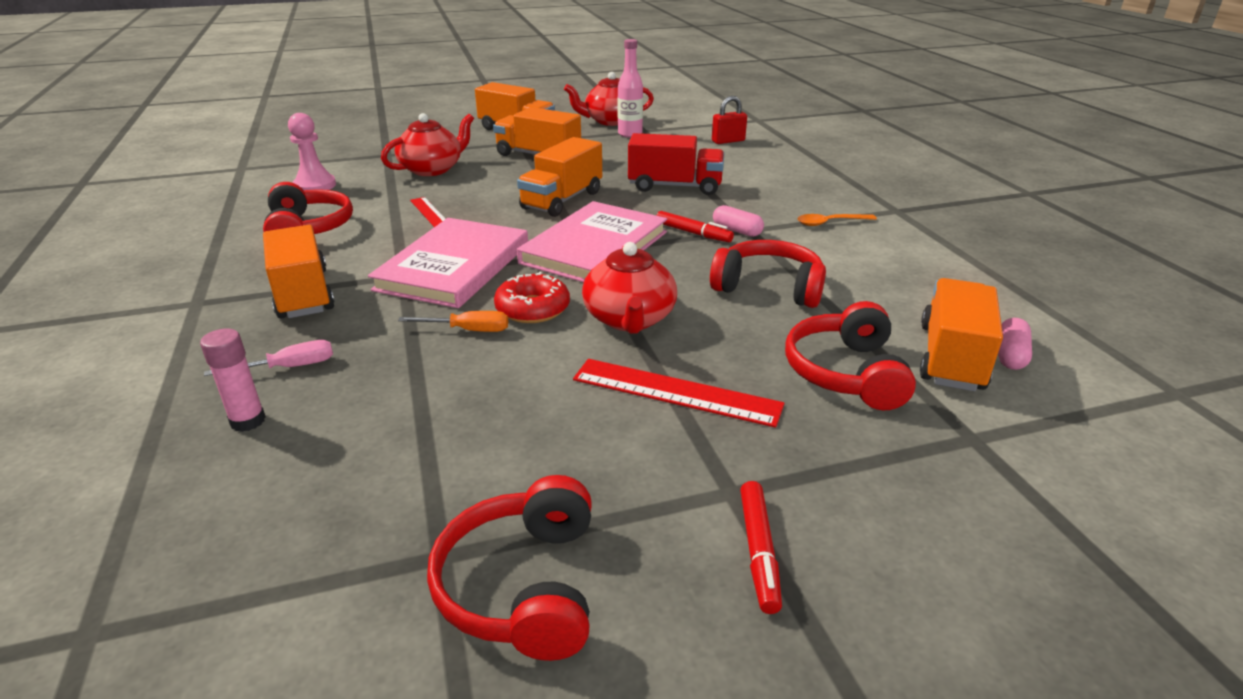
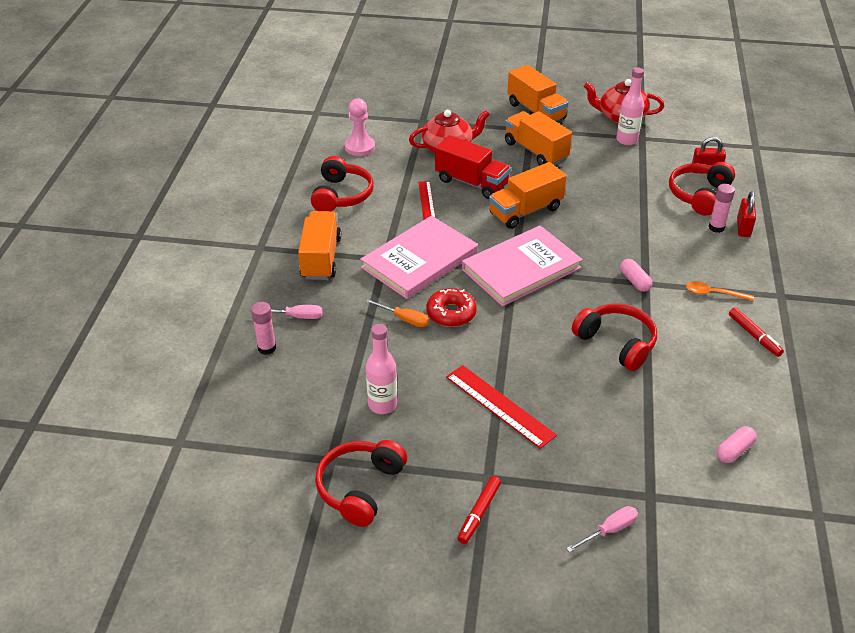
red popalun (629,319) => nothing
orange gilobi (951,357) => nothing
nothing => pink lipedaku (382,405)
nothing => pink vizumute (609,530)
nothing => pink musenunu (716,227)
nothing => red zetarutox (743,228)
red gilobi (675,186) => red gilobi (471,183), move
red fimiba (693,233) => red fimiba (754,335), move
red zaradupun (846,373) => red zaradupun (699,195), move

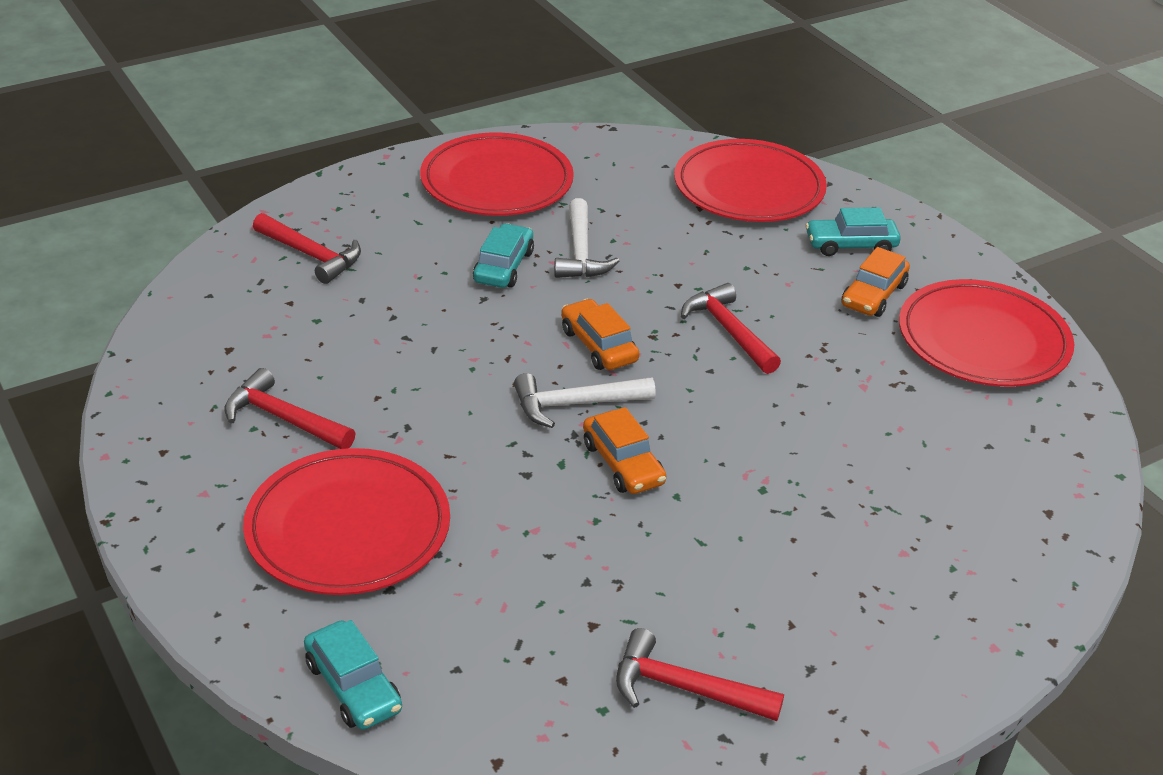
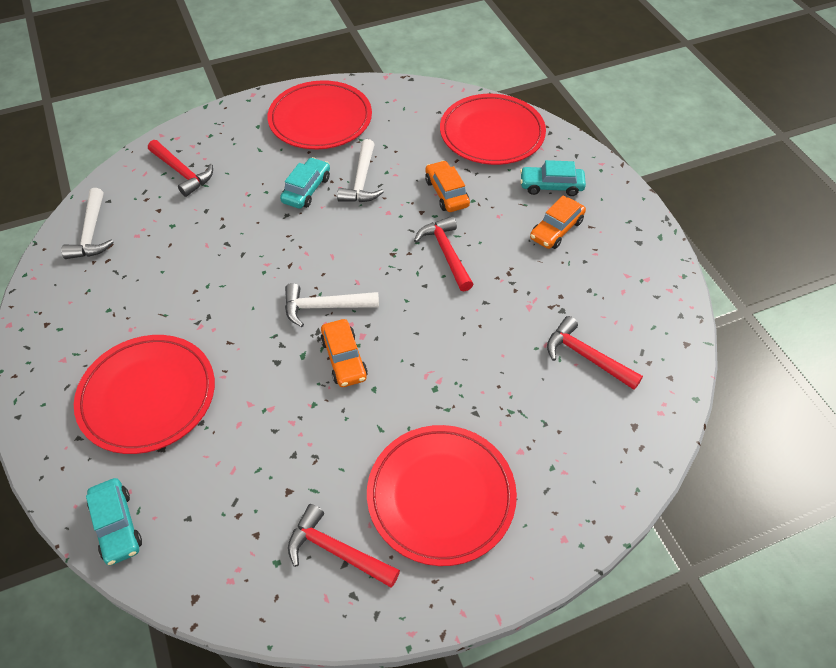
nothing => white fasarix (91,233)
red fasarix (284,418) => red fasarix (586,357), move
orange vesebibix (598,345) => orange vesebibix (446,193), move
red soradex (983,340) => red soradex (441,496), move

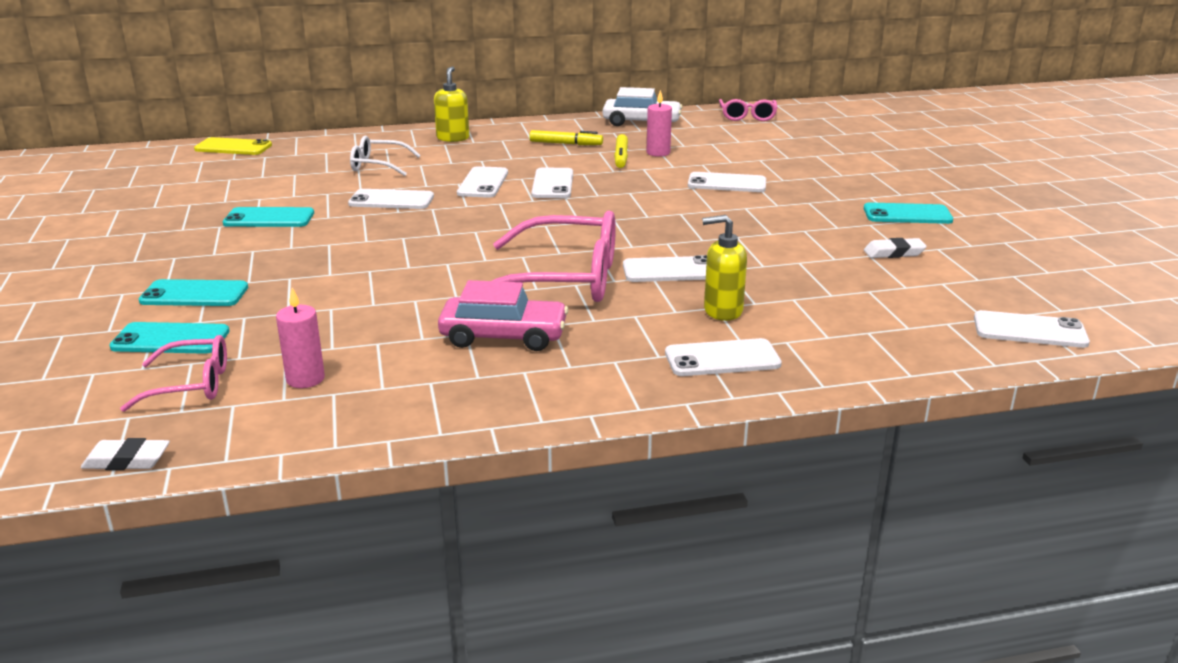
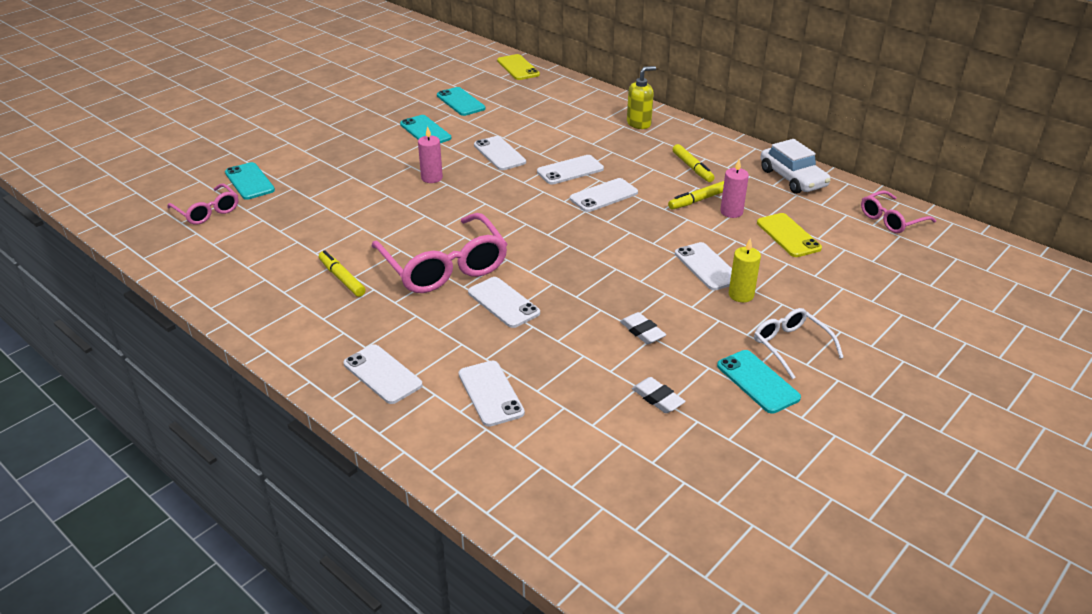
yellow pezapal (722,311) => nothing
nothing => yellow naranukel (741,295)
nothing => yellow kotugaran (788,235)
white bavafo (127,460) => white bavafo (642,331), move
turquoise kotugaran (194,294) => turquoise kotugaran (460,102), move
pink naranukel (305,379) => pink naranukel (432,178), move
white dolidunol (378,165) => white dolidunol (790,346), move
white kotugaran (1029,330) => white kotugaran (490,393), move
pink vesebibix (503,336) => yellow fimiba (342,278)

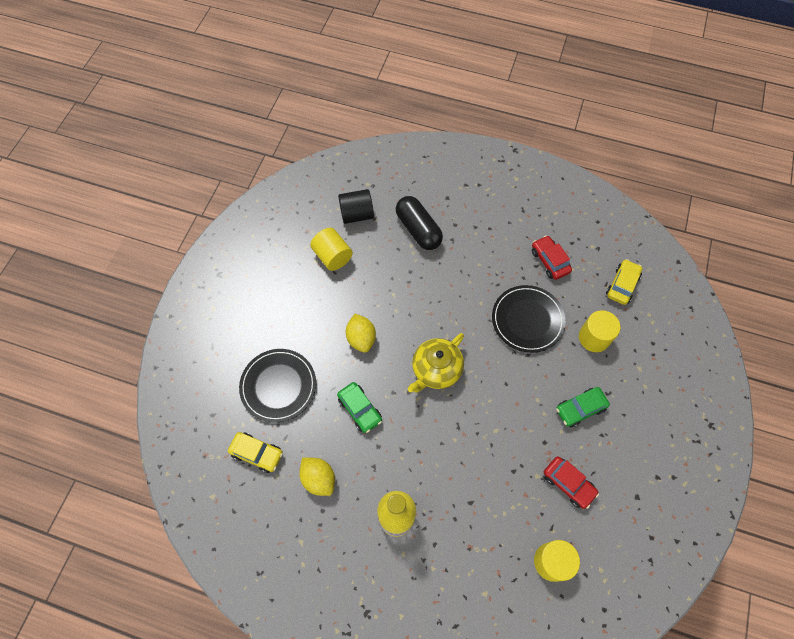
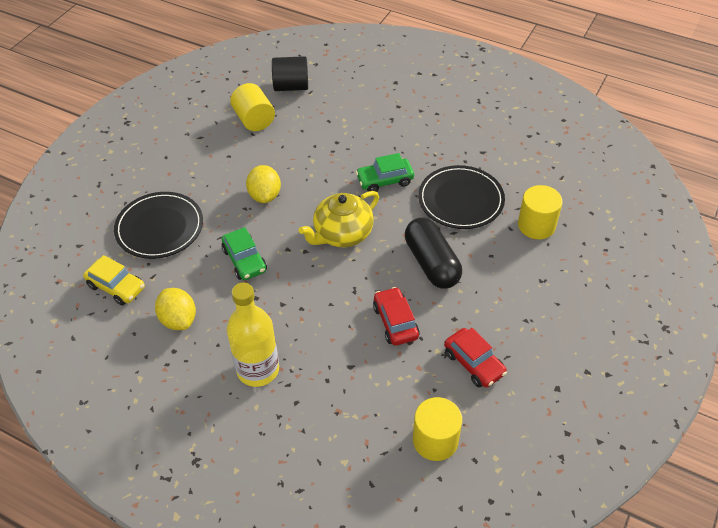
yellow vesebibix (622,285) => nothing
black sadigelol (418,230) => black sadigelol (431,263), move
red vesebibix (549,261) => red vesebibix (395,322), move
green vesebibix (580,409) => green vesebibix (385,180), move

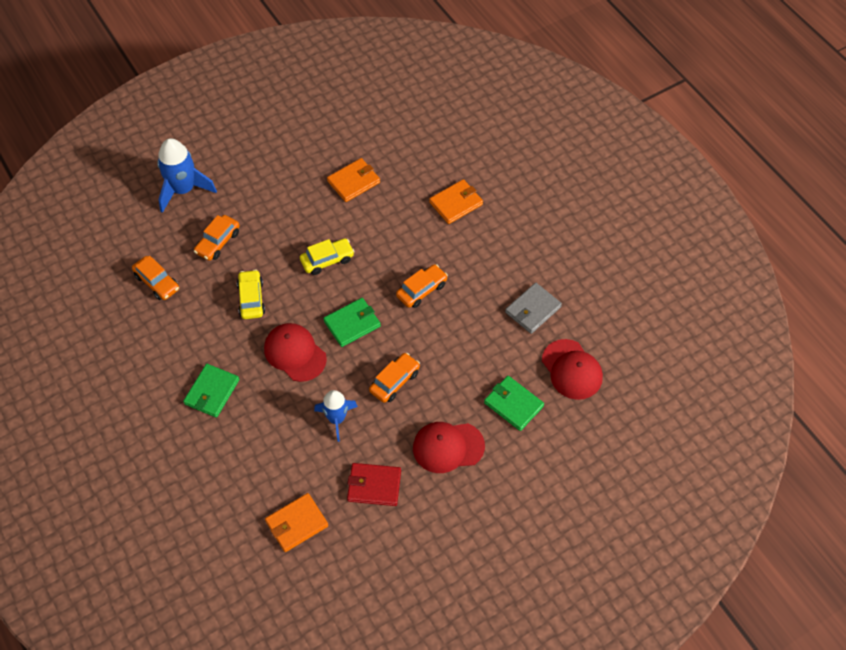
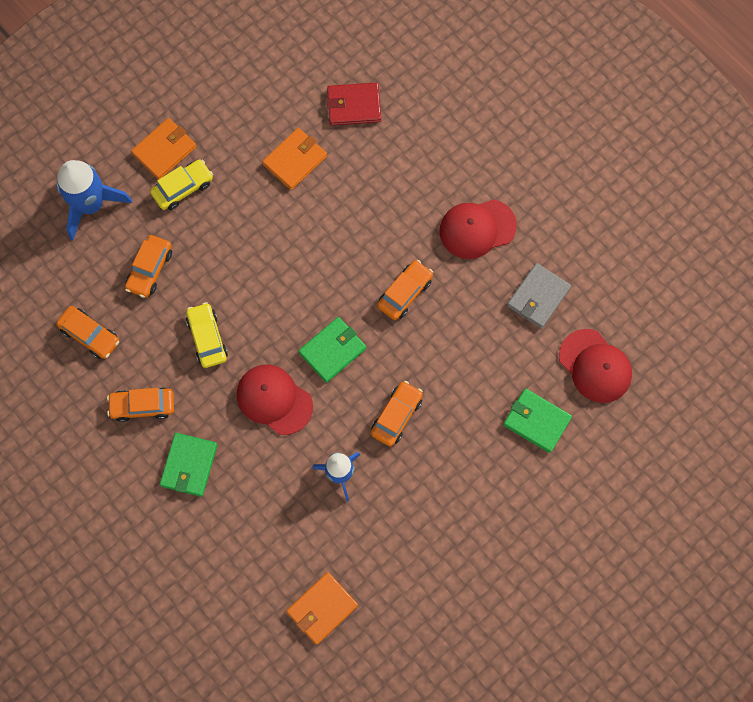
nothing => orange vesebibix (142,406)
yellow vesebibix (327,260) => yellow vesebibix (183,188), move
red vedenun (374,485) => red vedenun (354,105), move
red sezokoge (448,447) => red sezokoge (477,229), move
orange vedenun (456,203) => orange vedenun (164,150), move

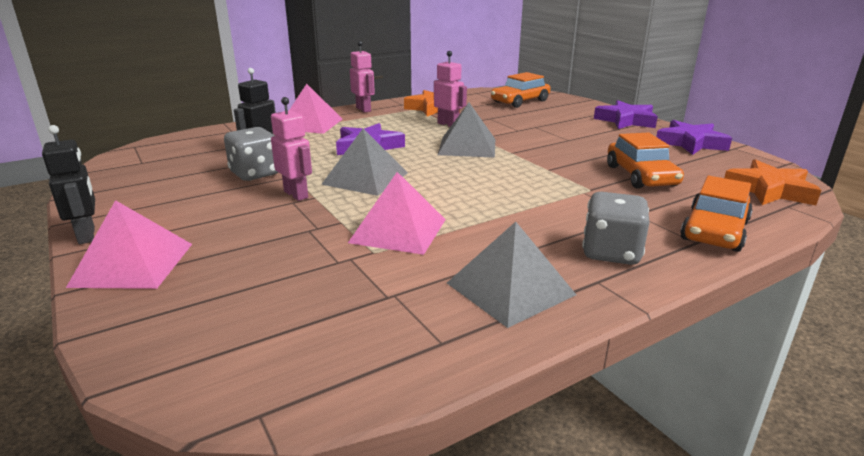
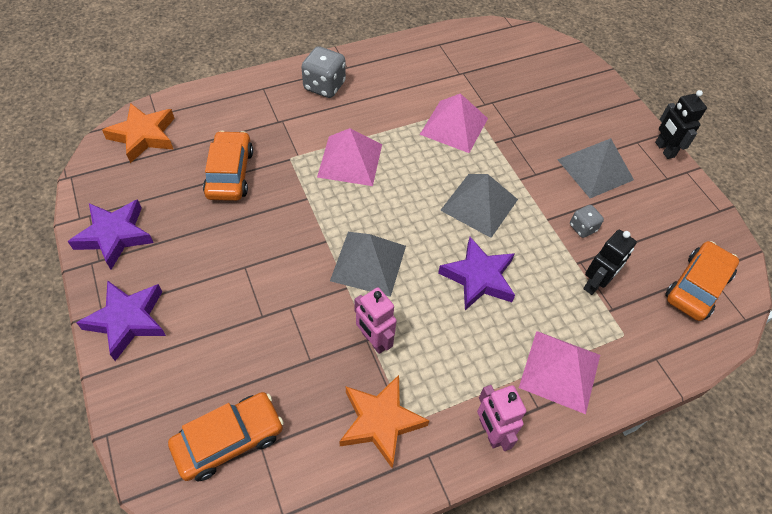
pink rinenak (296,194) => nothing
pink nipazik (133,264) => pink nipazik (350,160), move
grey nipazik (510,289) => grey nipazik (595,169), move
orange vesebibix (714,231) => orange vesebibix (697,286), move
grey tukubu (255,174) => grey tukubu (582,228), x0.58

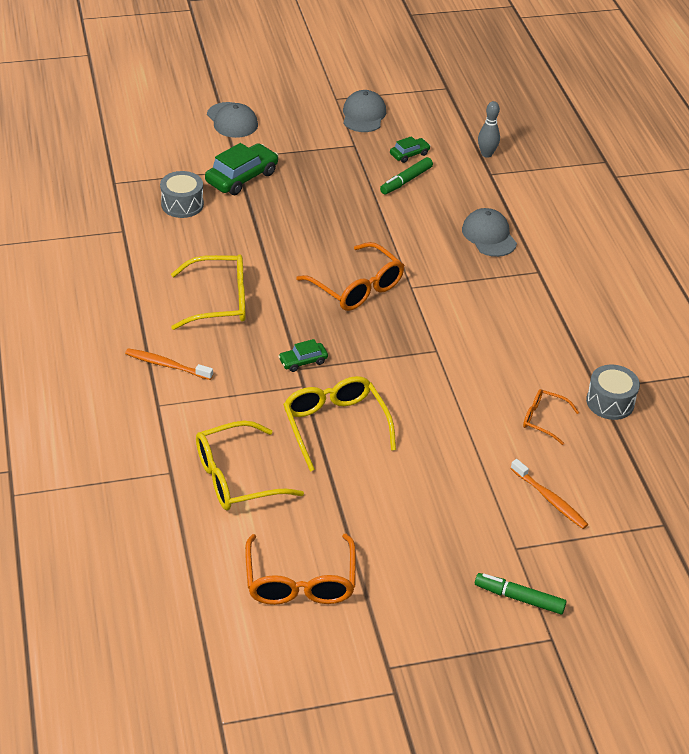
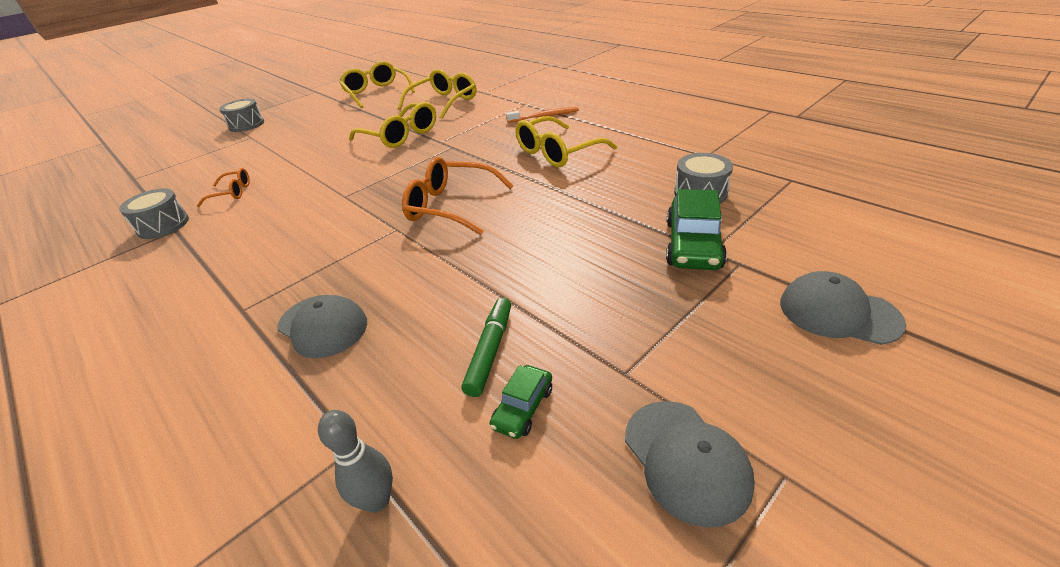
green vesebibix (303,361) => nothing
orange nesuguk (550,499) => nothing
green fimiba (519,598) => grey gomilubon (246,125)
orange dolidunol (300,581) => yellow dolidunol (377,93)

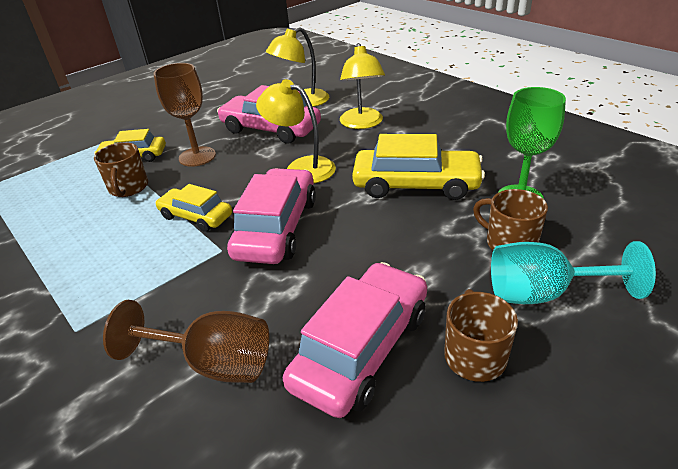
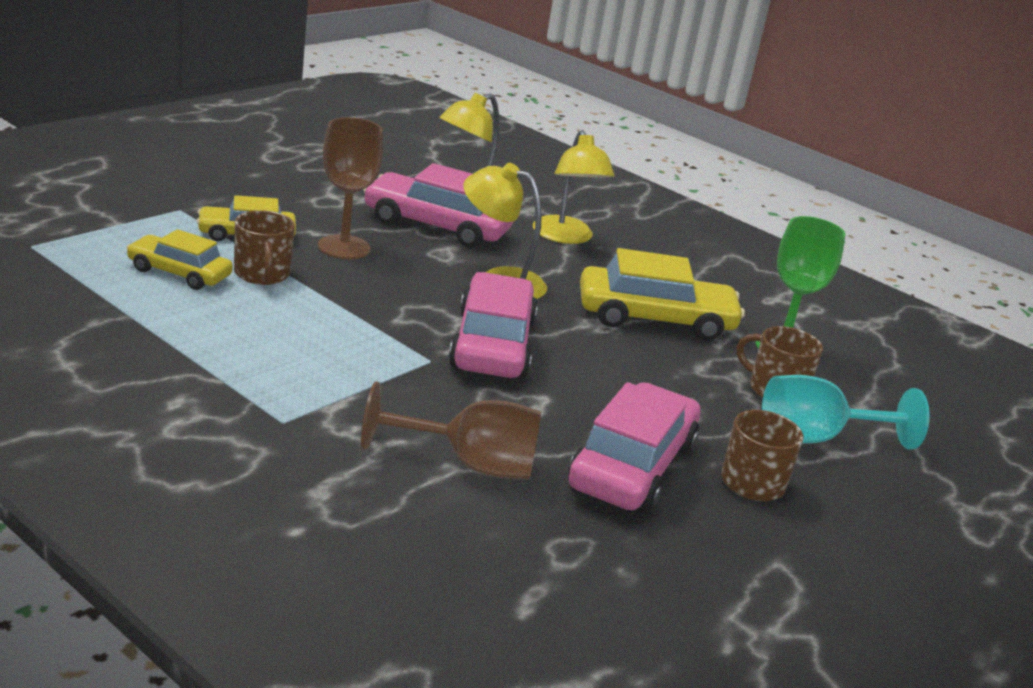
yellow vesebibix (196,216) => yellow vesebibix (179,273), move

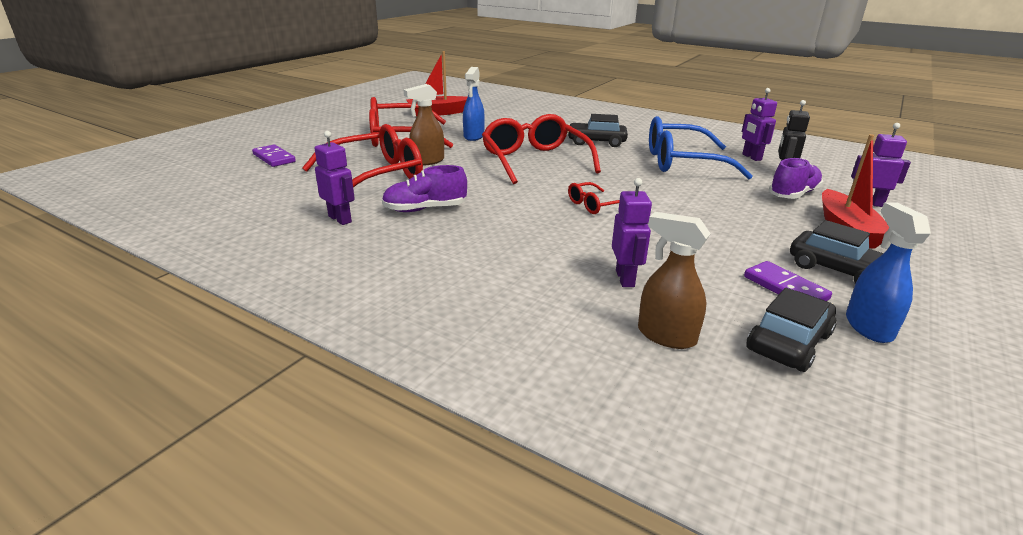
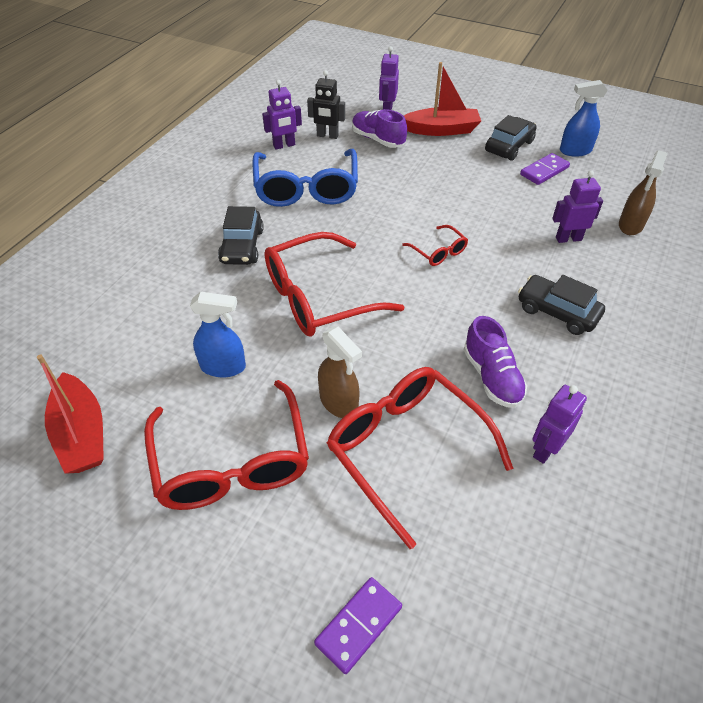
black vesebibix (788,342) => black vesebibix (557,312), move

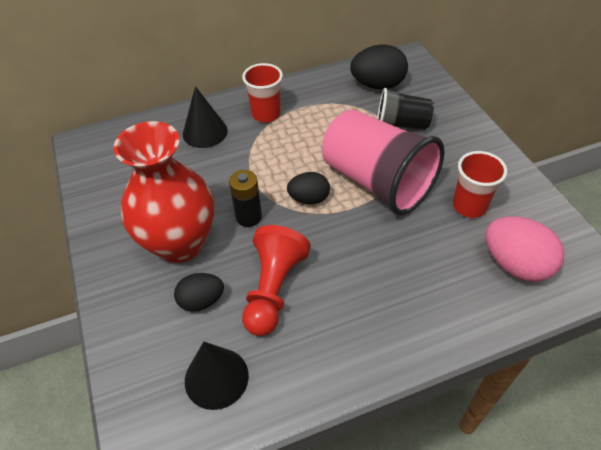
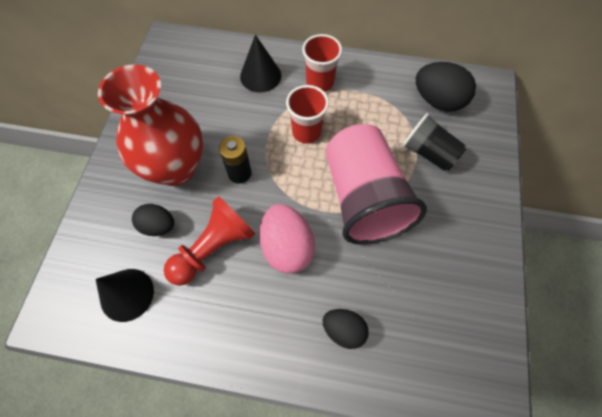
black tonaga (309,199) => black tonaga (343,330), move
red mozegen (469,206) => red mozegen (306,132), move
pink tonaga (515,264) => pink tonaga (287,247), move

